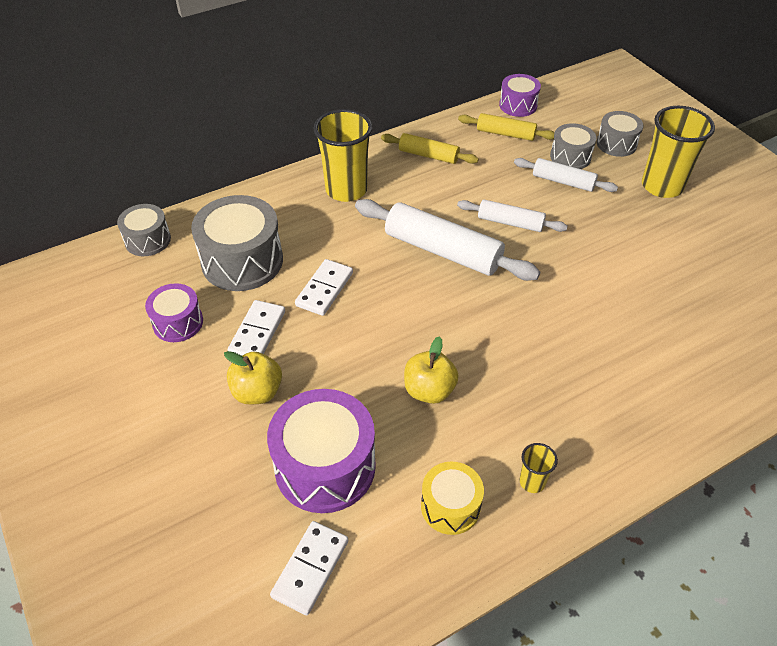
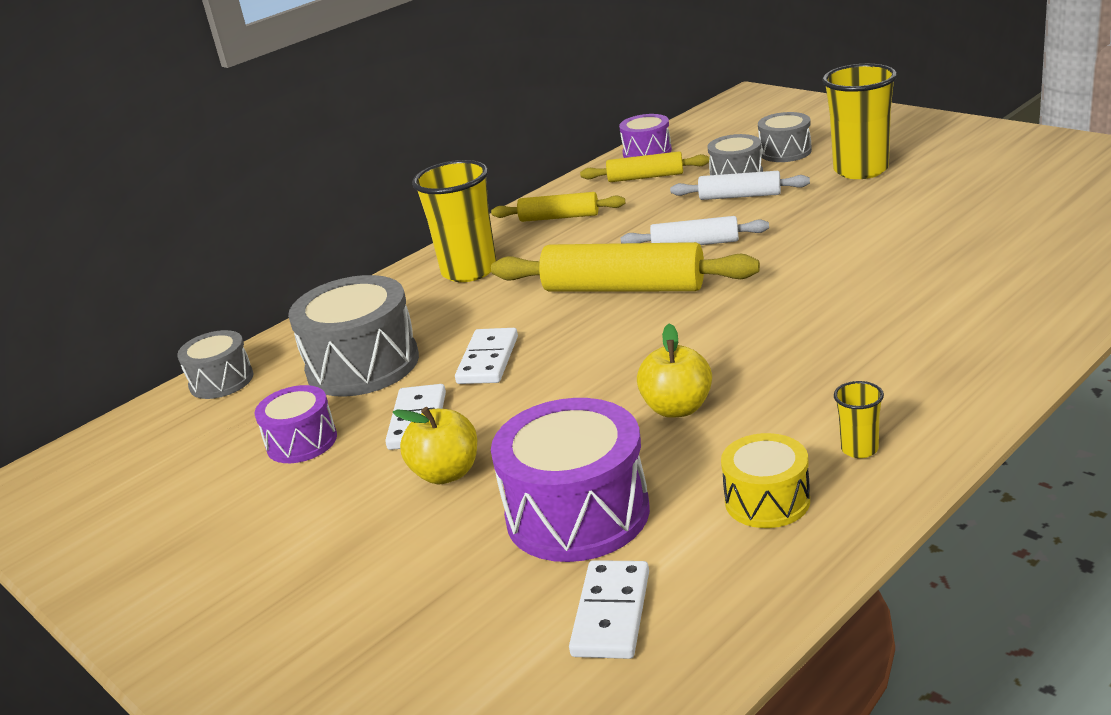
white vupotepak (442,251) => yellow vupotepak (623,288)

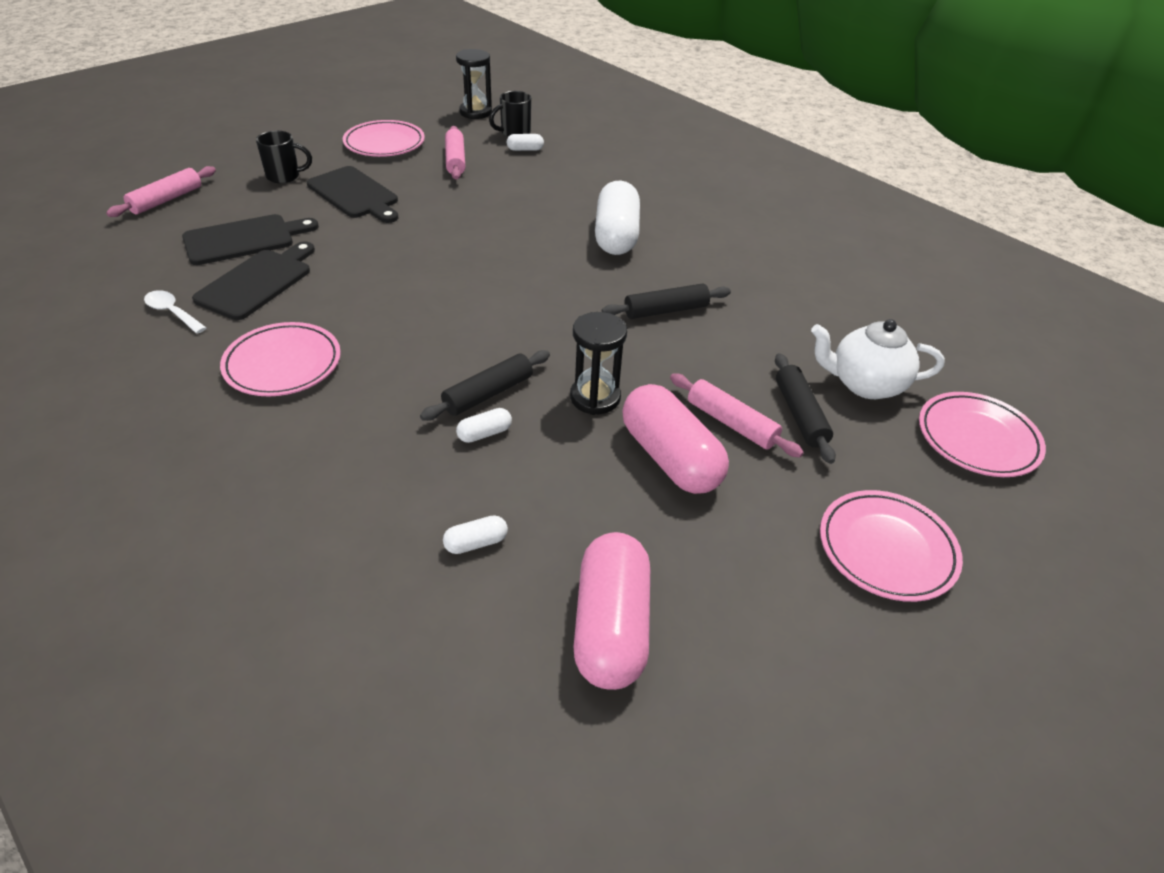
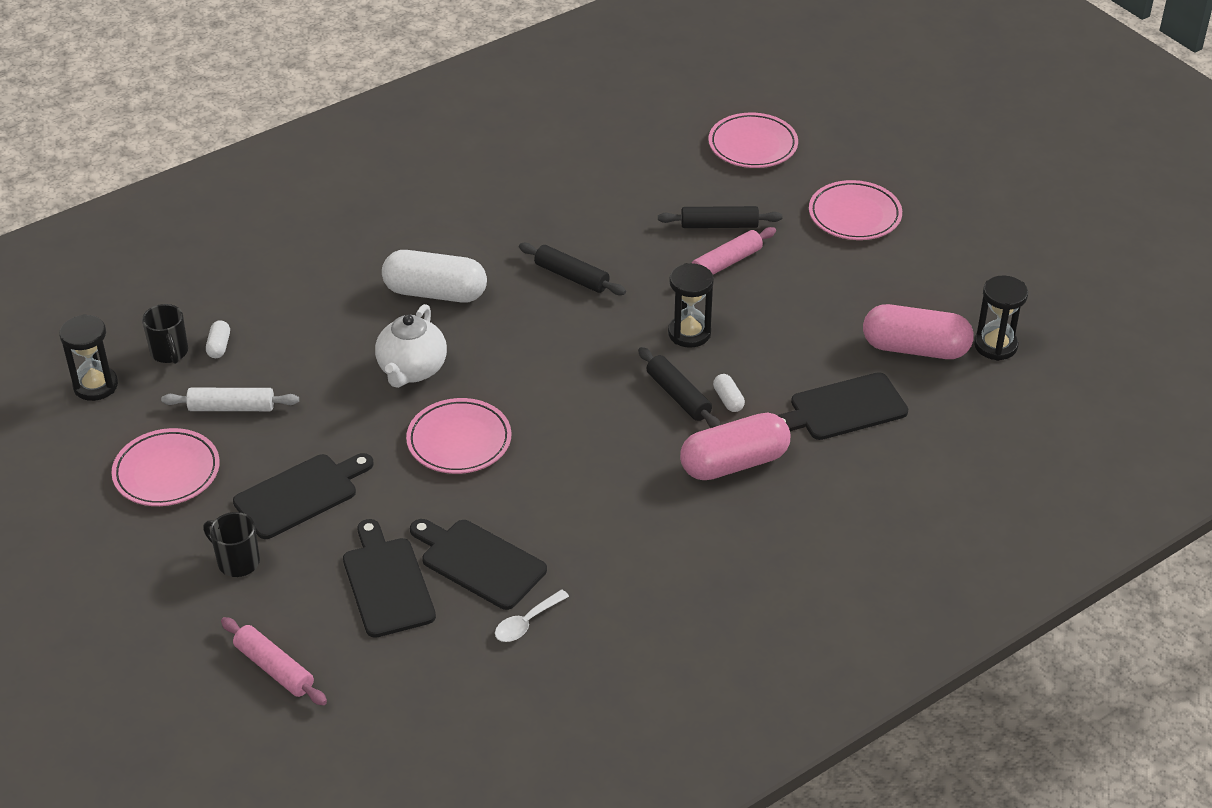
nothing => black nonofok (995,346)
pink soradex (283,364) => pink soradex (459,441), move
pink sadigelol (670,457) => pink sadigelol (734,463), move
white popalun (864,384) => white popalun (412,370), move
white sadigelol (476,543) => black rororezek (843,408)
pink vupotepak (455,160) => white vupotepak (232,407)
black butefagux (285,176) => black butefagux (237,562), 60 degrees counterclockwise
black vupotepak (666,310) => black vupotepak (572,276), 45 degrees counterclockwise

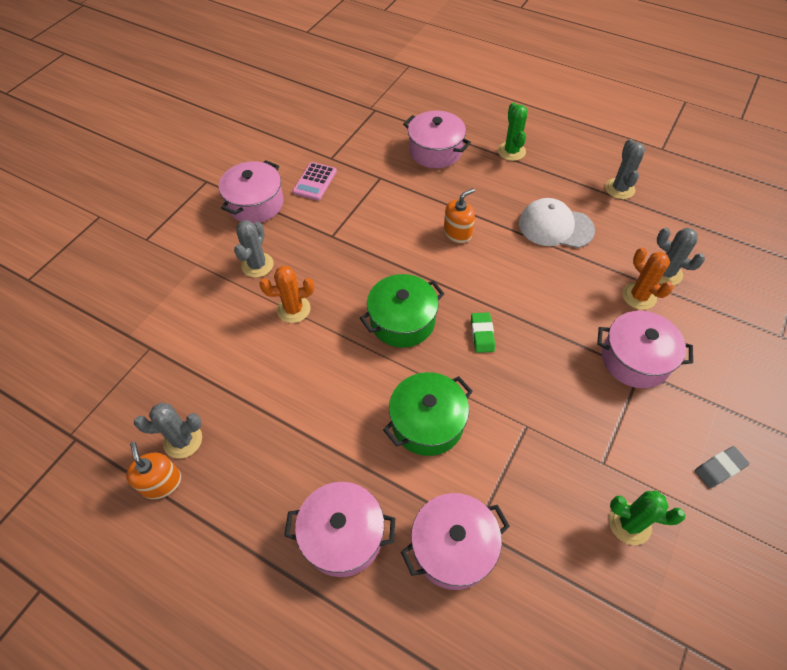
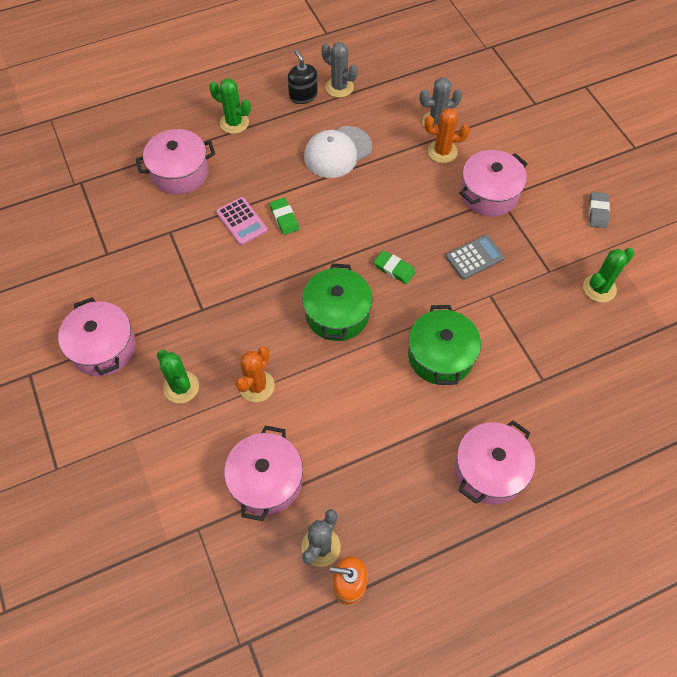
nothing => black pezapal (303,95)
nothing => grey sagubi (474,257)
pink sagubi (315,182) => pink sagubi (241,221), move
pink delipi (453,547) => pink delipi (266,480), move
orange pezapal (457,233) => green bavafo (284,218)
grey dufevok (257,265) => green dufevok (181,387)

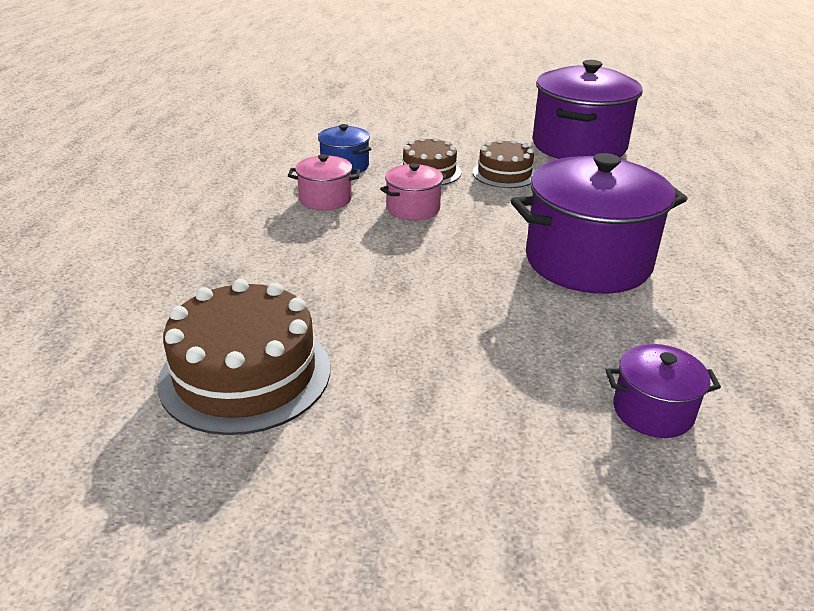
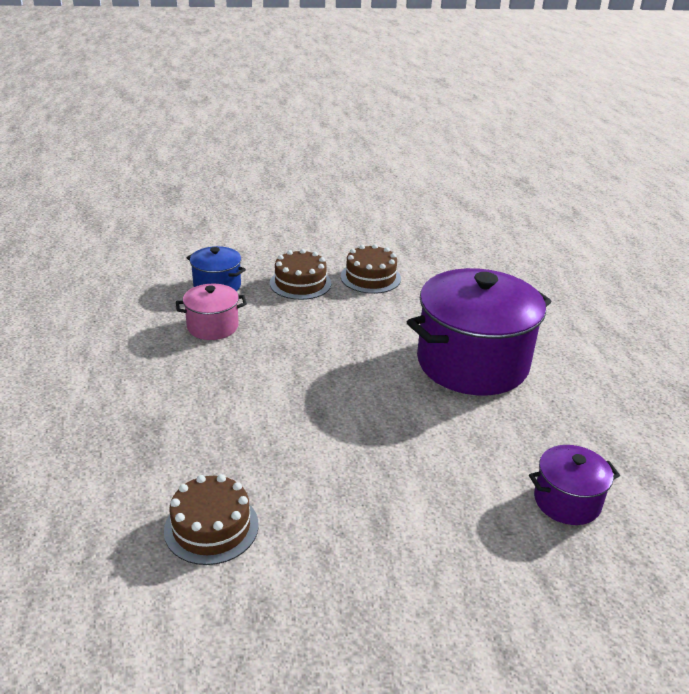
pink delipi (413,209) => nothing
purple delipi (579,146) => nothing
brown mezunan (245,374) => brown mezunan (211,527), x0.59

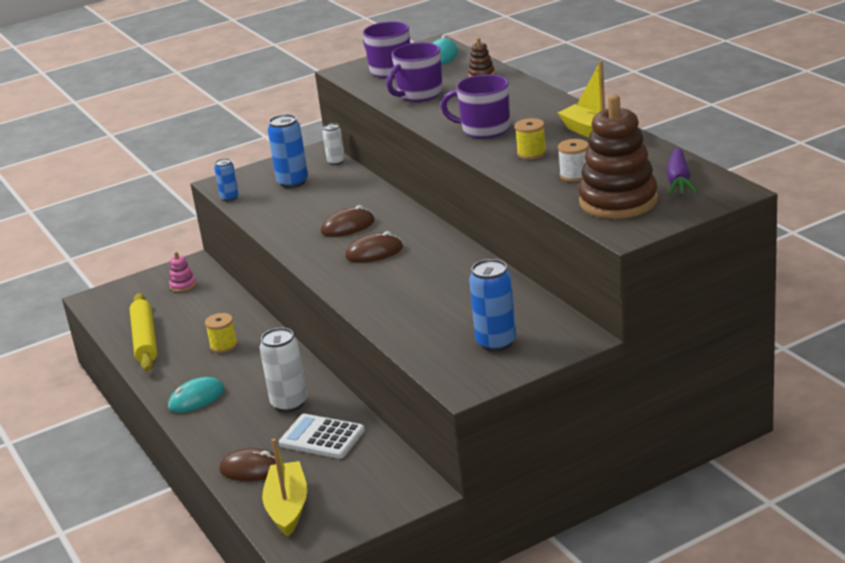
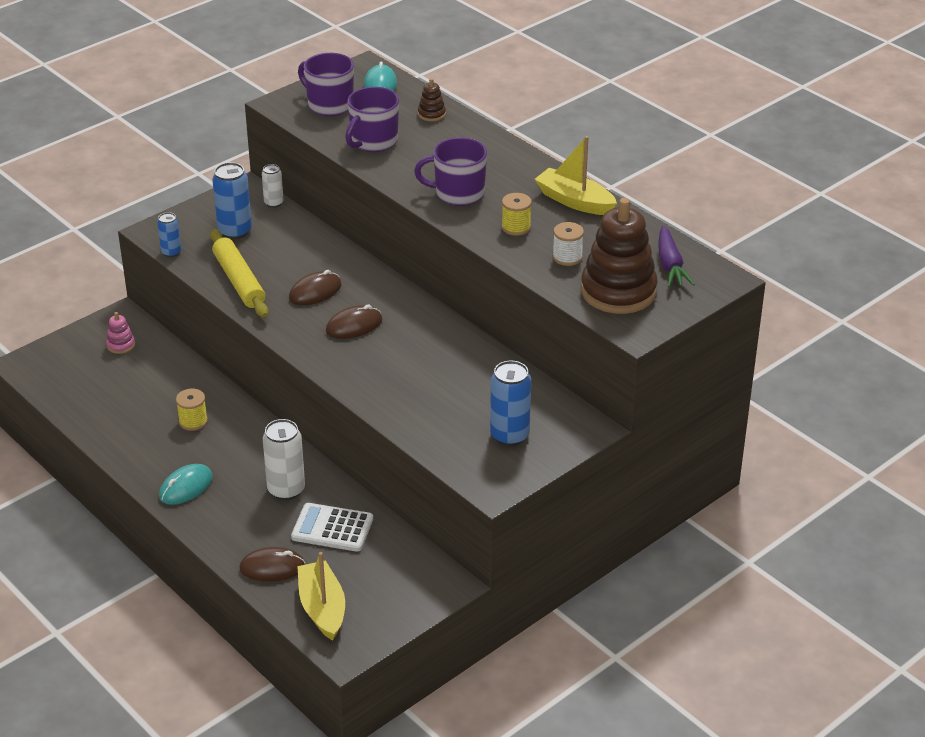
yellow vupotepak (145,339) => yellow vupotepak (239,281), move

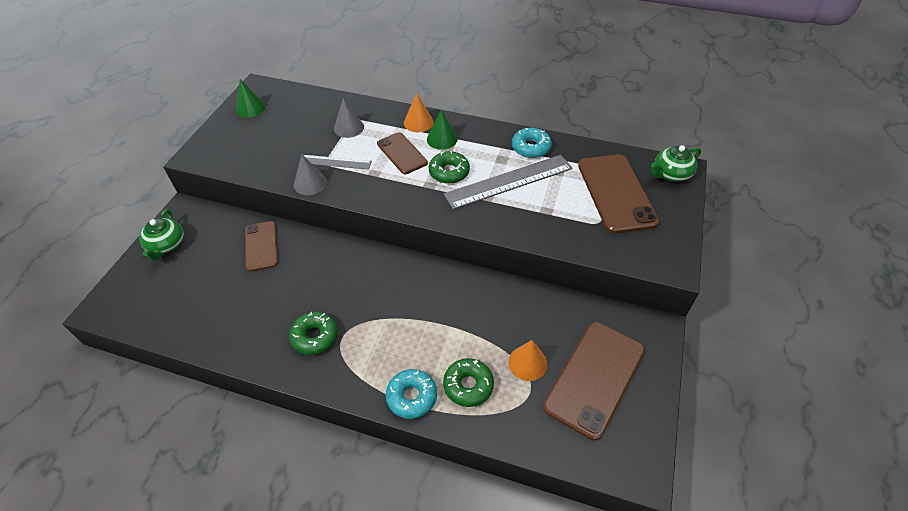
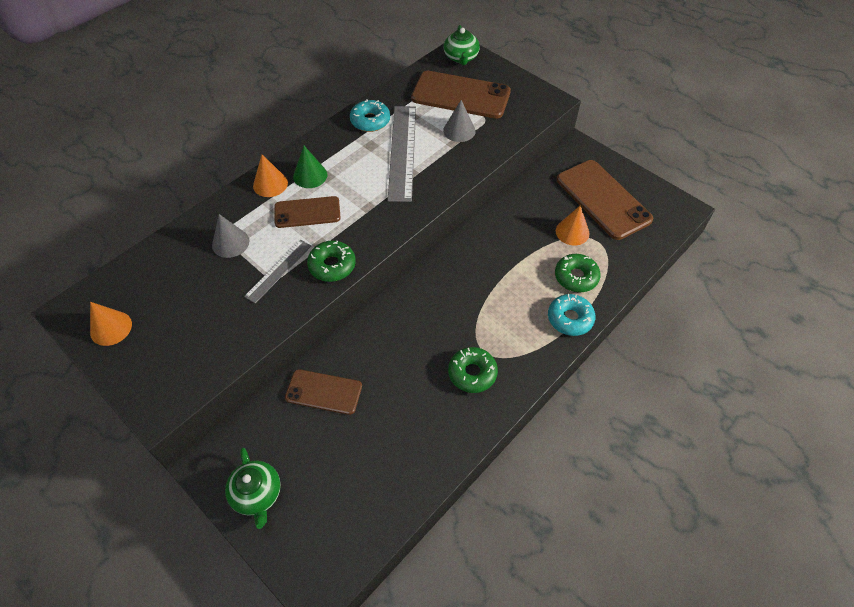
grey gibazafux (310,183) => grey gibazafux (459,130), move
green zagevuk (449,172) => green zagevuk (332,265), move
green gibazafux (250,108) => orange gibazafux (111,328)
green popalun (166,245) => green popalun (257,494), 45 degrees clockwise

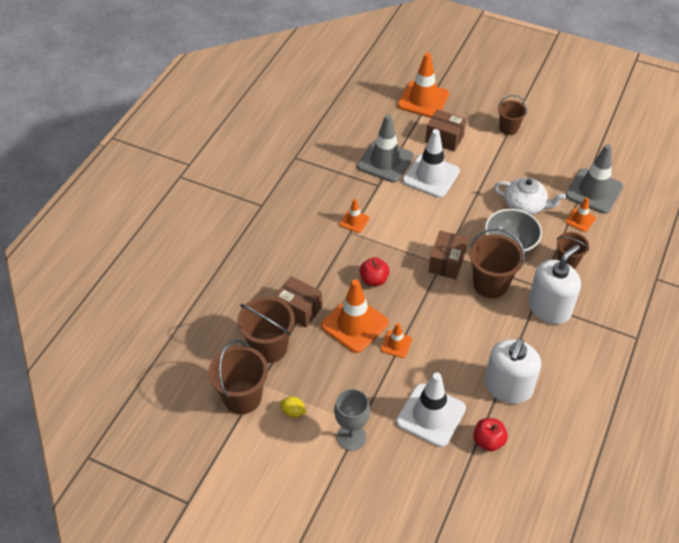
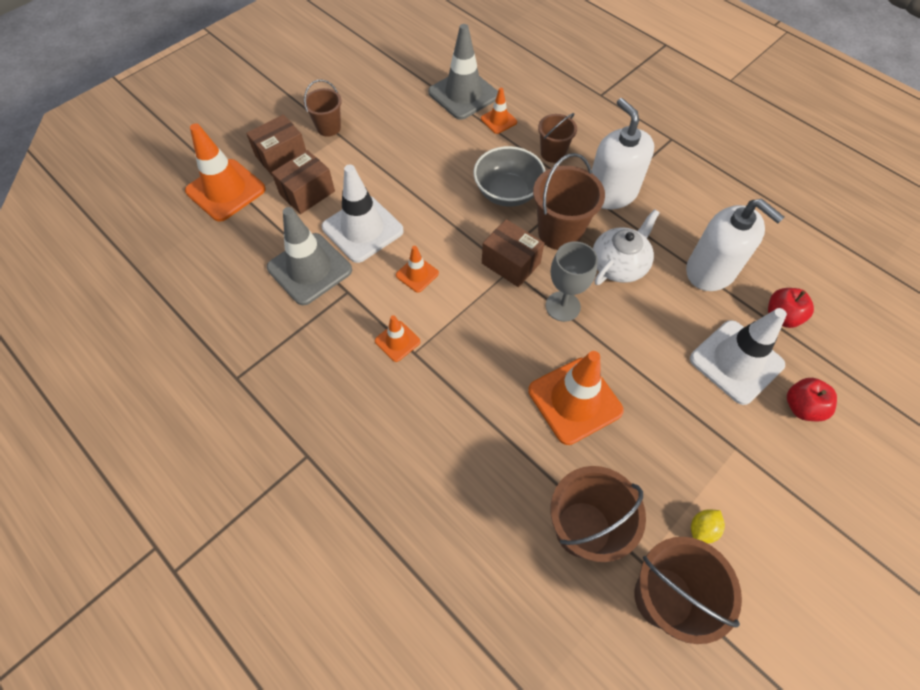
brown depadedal (299,309) => brown depadedal (281,156), move
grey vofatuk (351,437) => grey vofatuk (562,306), move
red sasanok (374,280) => red sasanok (802,407), move
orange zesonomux (396,344) => orange zesonomux (417,274), move
white popalun (525,205) => white popalun (619,264), move

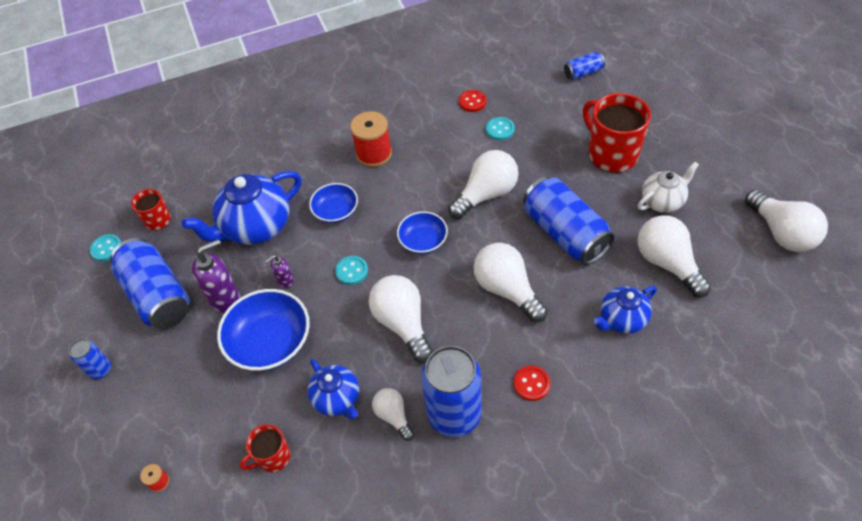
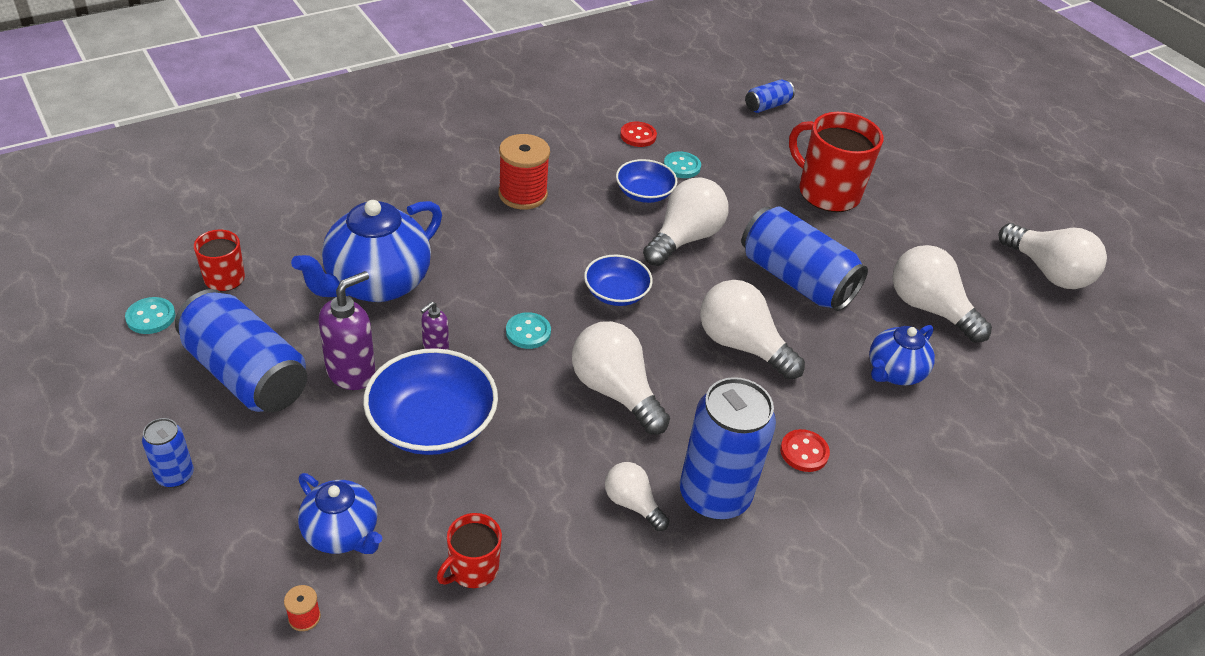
white popalun (662,201) => nothing
blue popalun (337,399) => blue popalun (342,533), move
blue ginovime (336,211) => blue ginovime (644,193), move

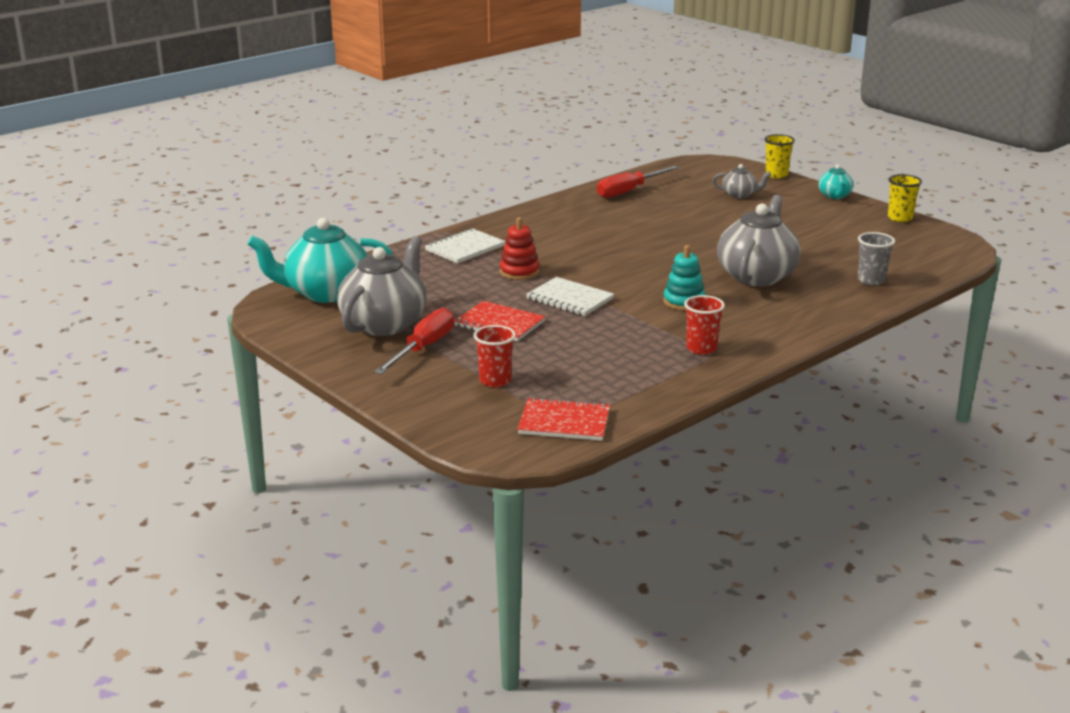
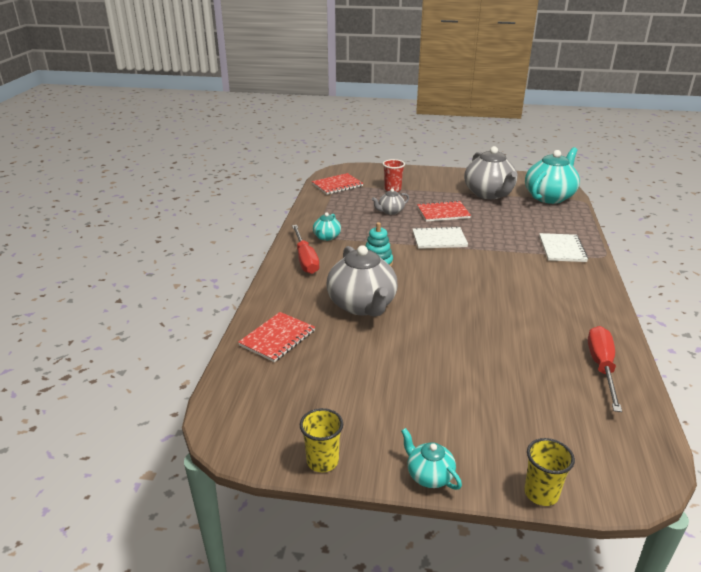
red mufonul (519,272) => nothing
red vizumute (423,348) => red vizumute (305,259), move
grey popalun (739,195) => grey popalun (390,211), move
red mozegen (701,348) => turquoise popalun (326,237)
grey mozegen (871,280) => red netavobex (277,338)

